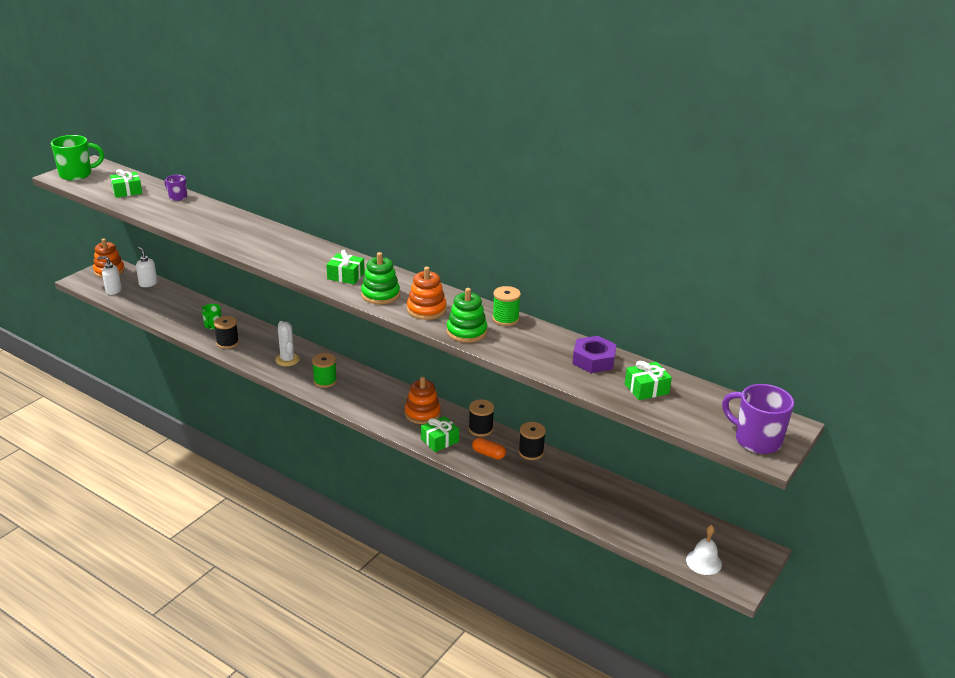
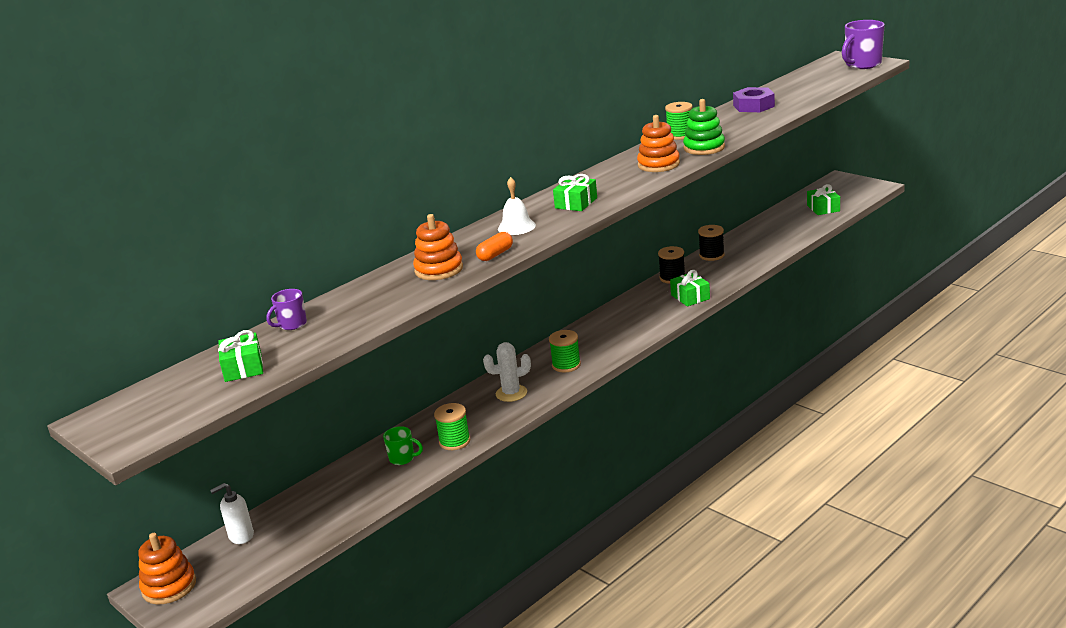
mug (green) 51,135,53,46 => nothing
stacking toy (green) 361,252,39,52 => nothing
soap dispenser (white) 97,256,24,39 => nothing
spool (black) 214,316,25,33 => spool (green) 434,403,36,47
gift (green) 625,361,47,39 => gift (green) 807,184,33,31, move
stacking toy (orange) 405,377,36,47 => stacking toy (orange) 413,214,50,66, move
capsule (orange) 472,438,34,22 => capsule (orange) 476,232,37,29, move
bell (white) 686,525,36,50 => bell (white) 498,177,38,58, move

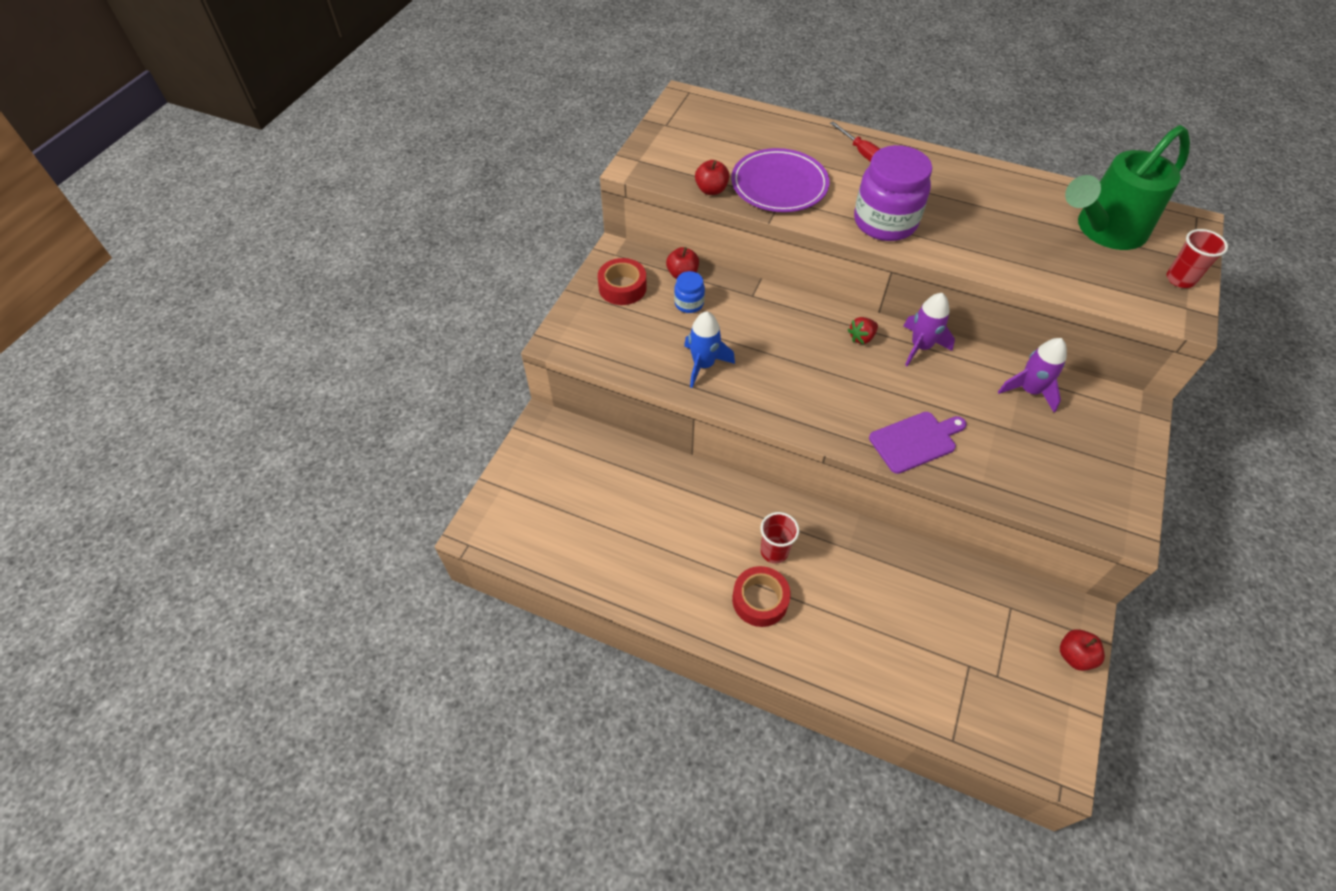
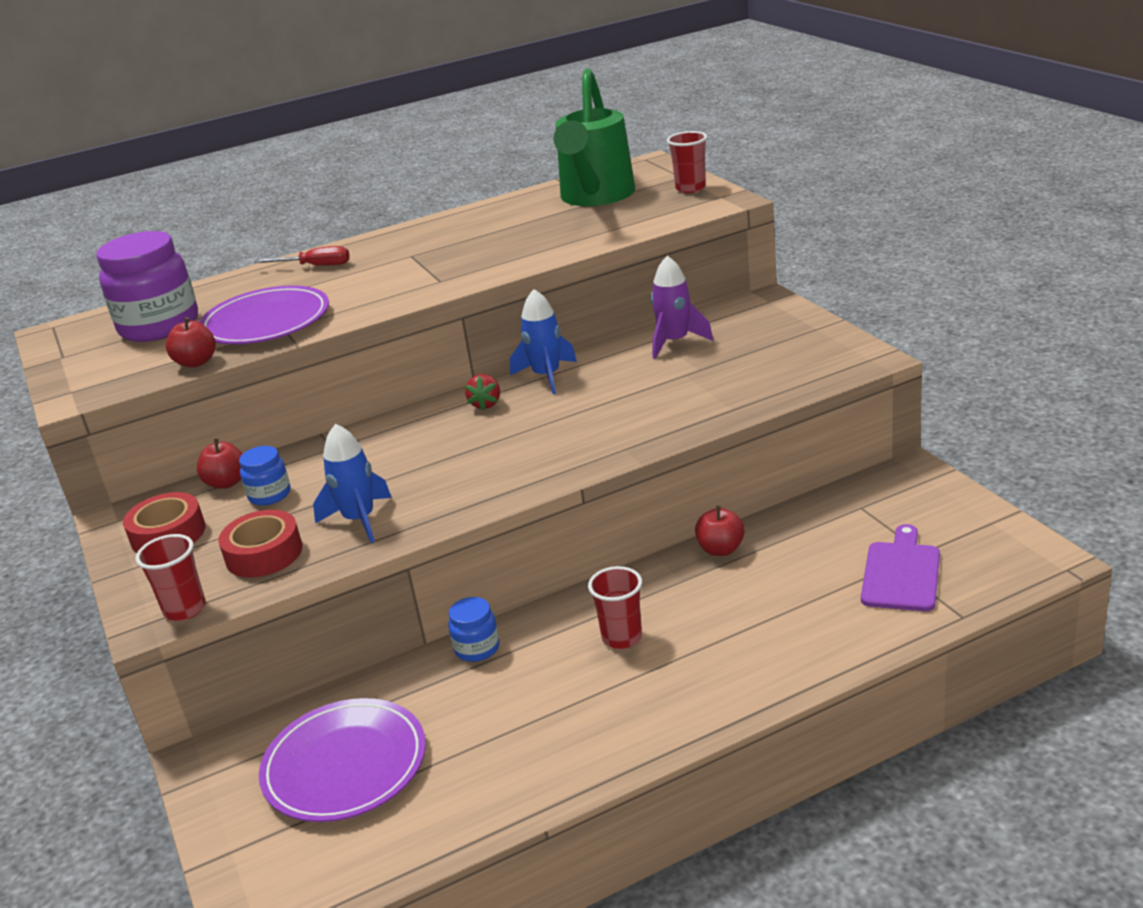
jar (purple) 854,145,78,96 => jar (purple) 97,231,101,111, move
rocket (purple) 904,293,51,73 => rocket (blue) 510,289,67,105
cutting board (purple) 869,412,97,62 => cutting board (purple) 861,524,79,87, move
tape (red) 732,566,59,61 => tape (red) 218,510,84,68, move
apple (red) 1060,629,45,42 => apple (red) 695,505,50,51, move
nothing => cup (red) 135,534,71,87
nothing => jar (blue) 448,597,52,65
nothing => plate (purple) 259,698,167,124

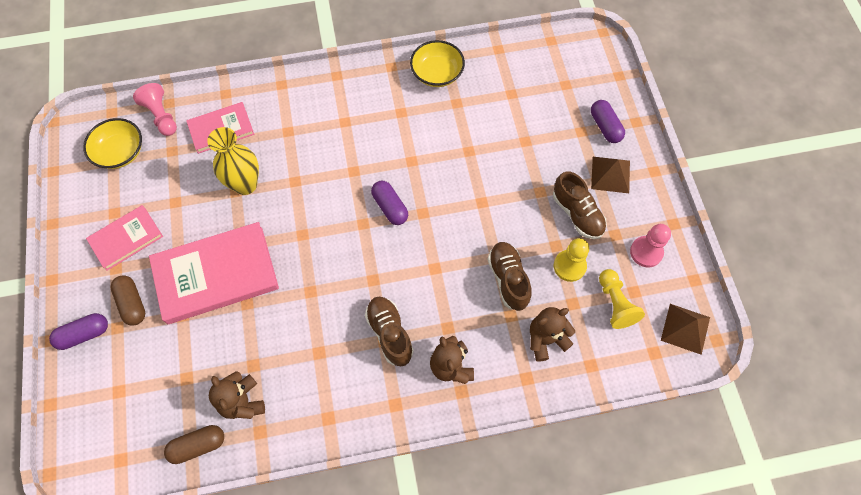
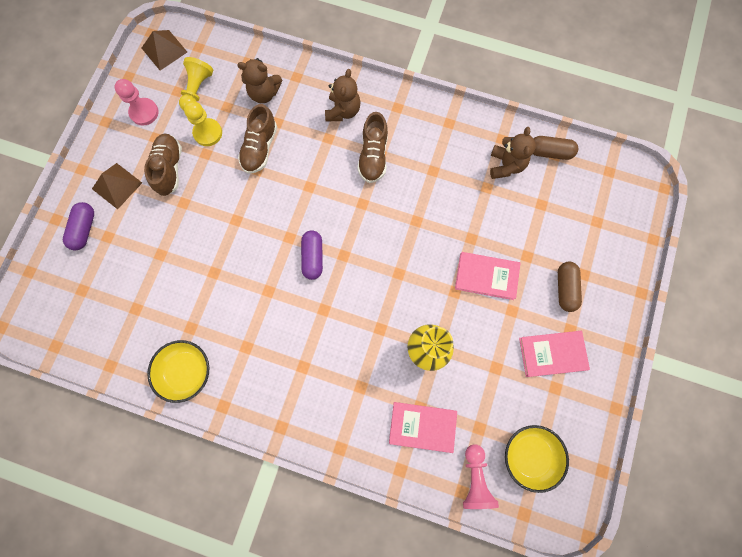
book (pink) 149,222,130,102 => book (pink) 455,252,66,48, x0.57
capsule (purple) 49,313,59,37 => nothing

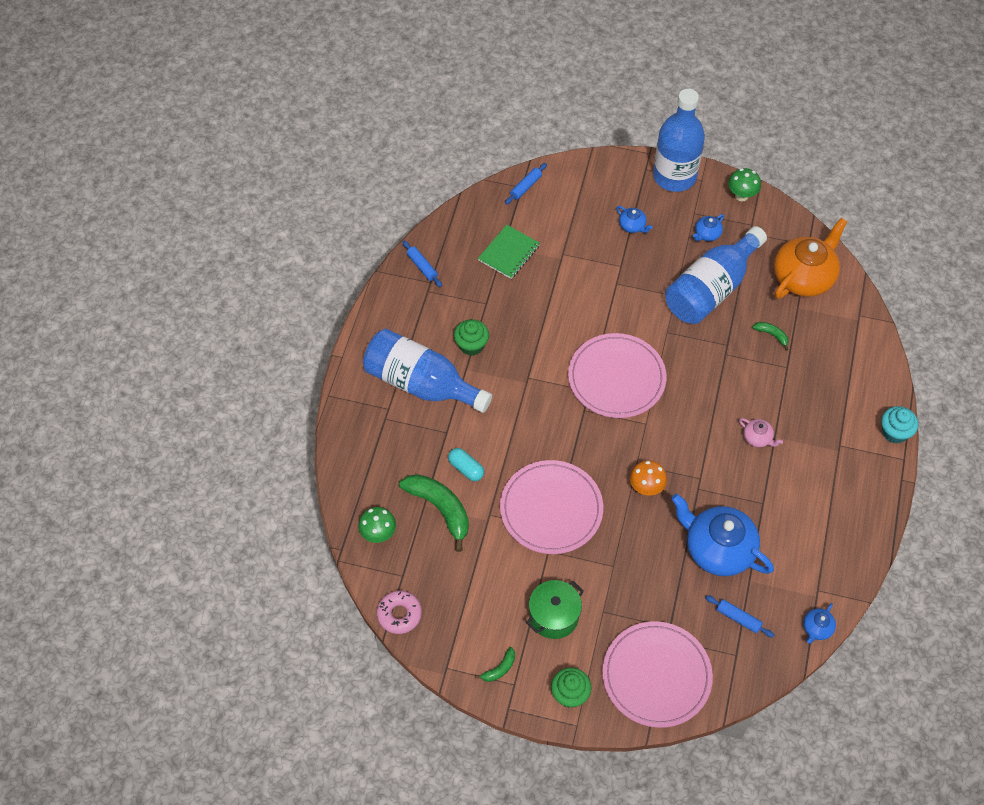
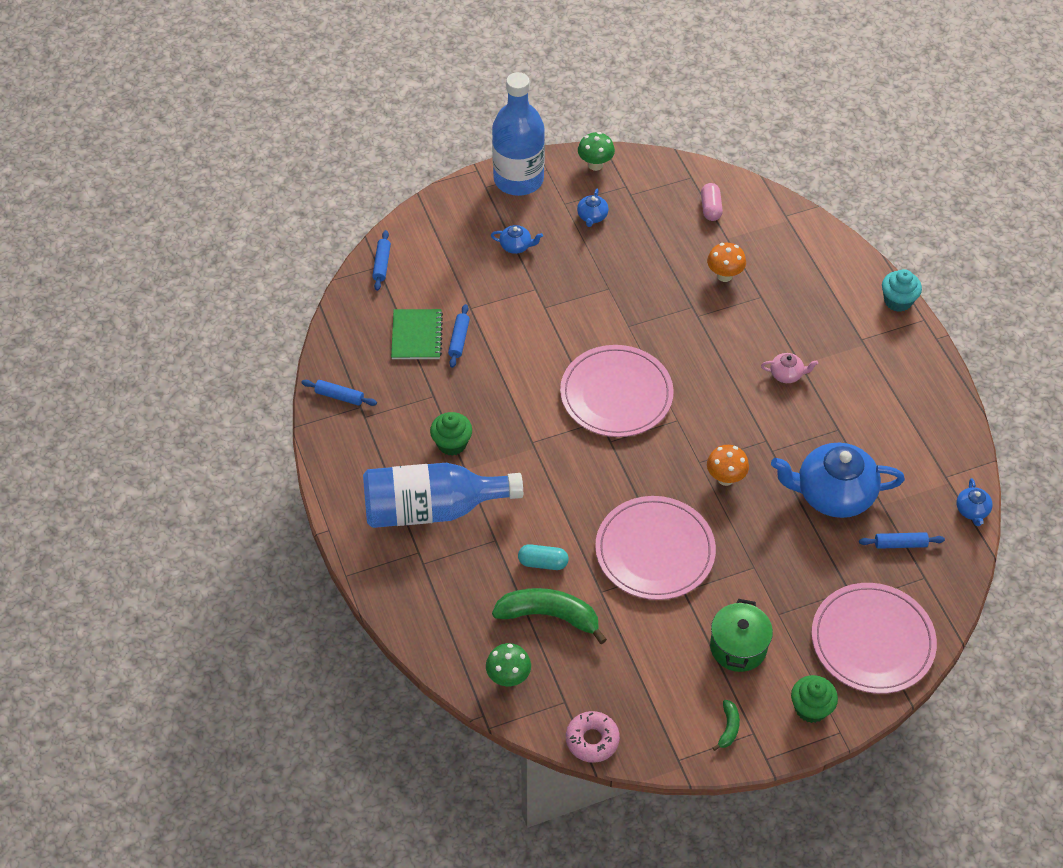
teapot (orange) 774,218,73,81 => capsule (pink) 701,183,22,38
bottle (blue) 665,226,102,98 => nothing
banana (green) 752,322,36,29 => mushroom (orange) 707,243,39,39
nothing => rolling pin (blue) 448,304,22,64

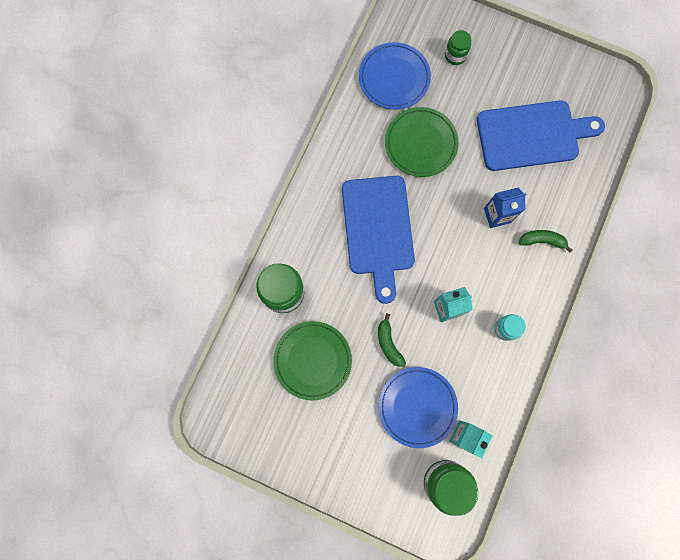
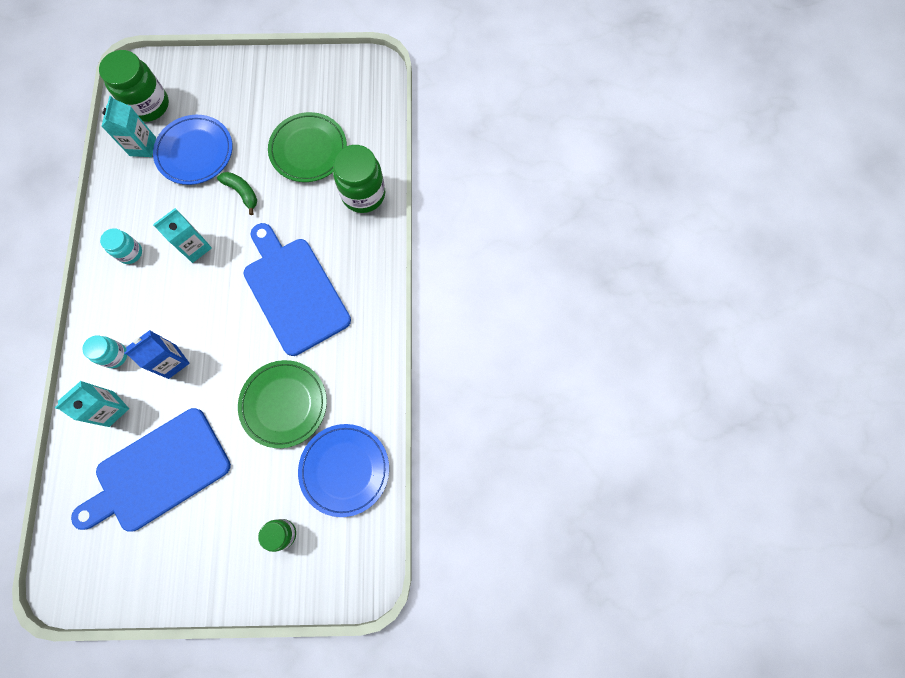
banana (green) 519,230,53,22 => jar (turquoise) 82,335,45,33
nothing => carton (turquoise) 55,381,74,46

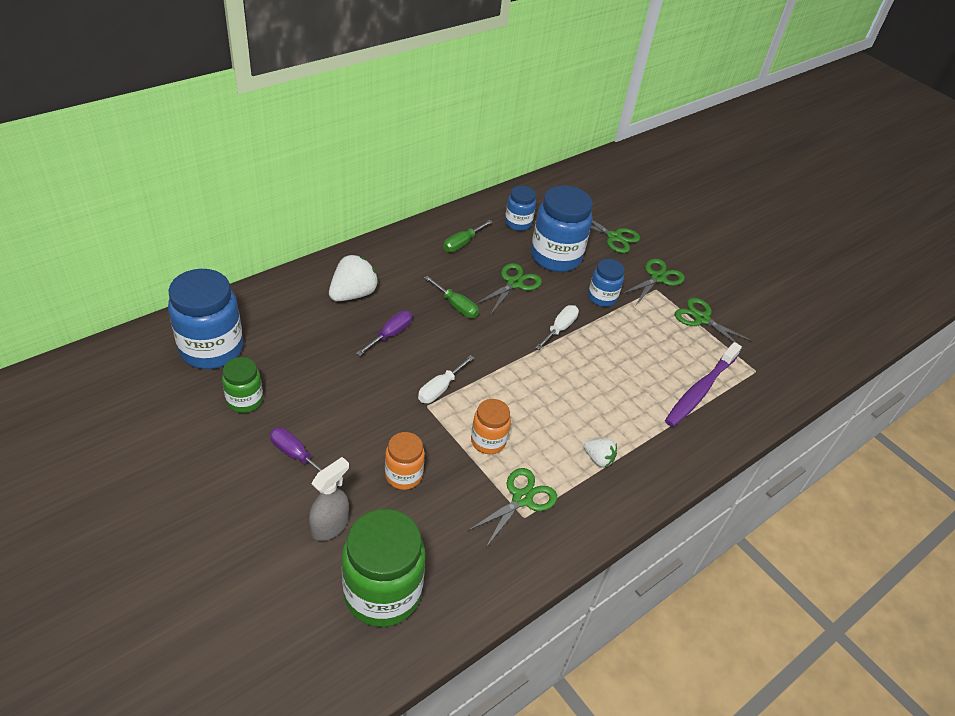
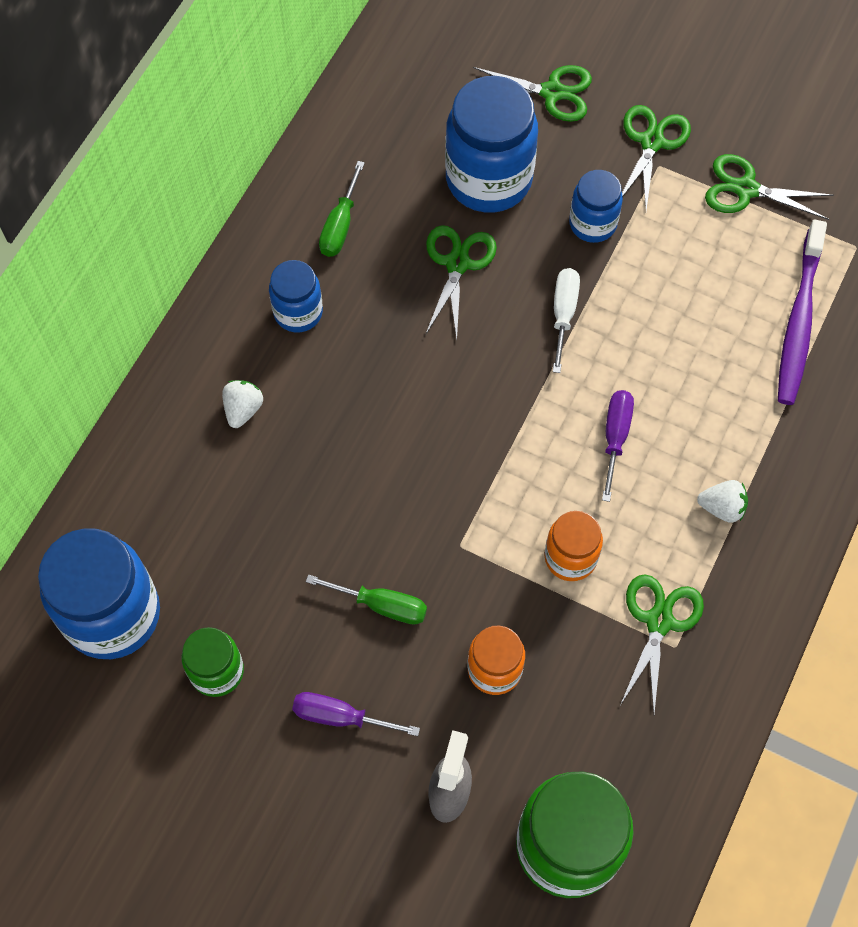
jar (blue) 505,186,31,45 => jar (blue) 269,260,54,73, move
strawberry (white) 329,254,50,47 => strawberry (white) 222,380,41,48, x0.57
screwdriver (green) 424,276,55,42 => screwdriver (green) 306,574,121,51, move
screwdriver (purple) 356,311,56,45 => screwdriver (purple) 602,390,32,112, move
screwdriver (white) 418,355,56,48 => nothing

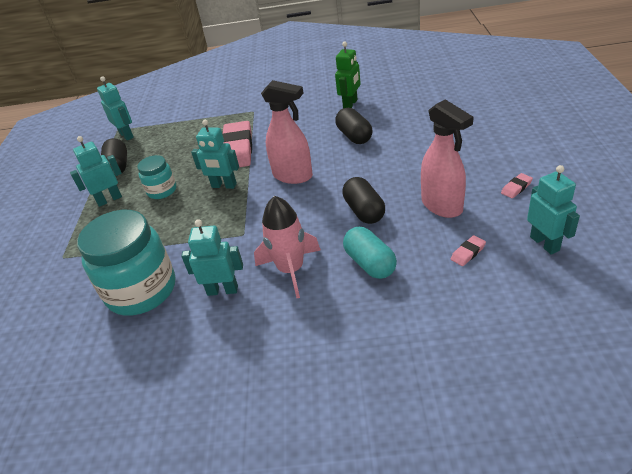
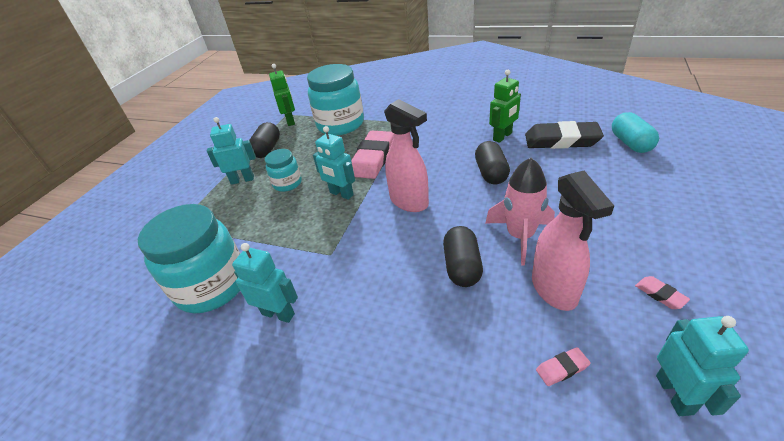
robot (turquoise) 97,76,37,64 => robot (green) 269,64,26,62
eraser (pink) 501,173,32,25 => eraser (pink) 635,276,55,33, 75 degrees clockwise
rocket (pink) 254,196,67,102 => rocket (pink) 485,158,70,108, move
capsule (turquoise) 343,227,54,52 => capsule (turquoise) 612,112,47,41, move
nothing => jar (turquoise) 307,64,57,72
nothing => eraser (black) 525,121,79,28

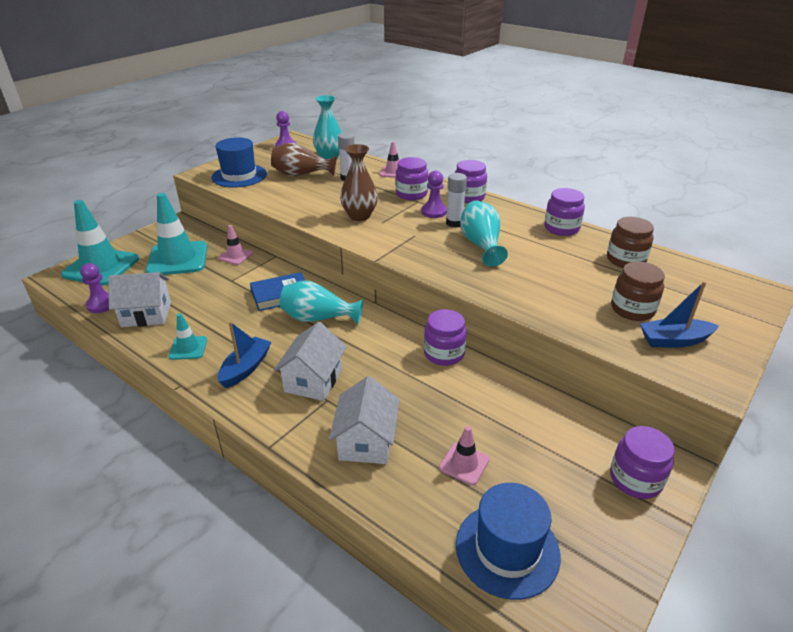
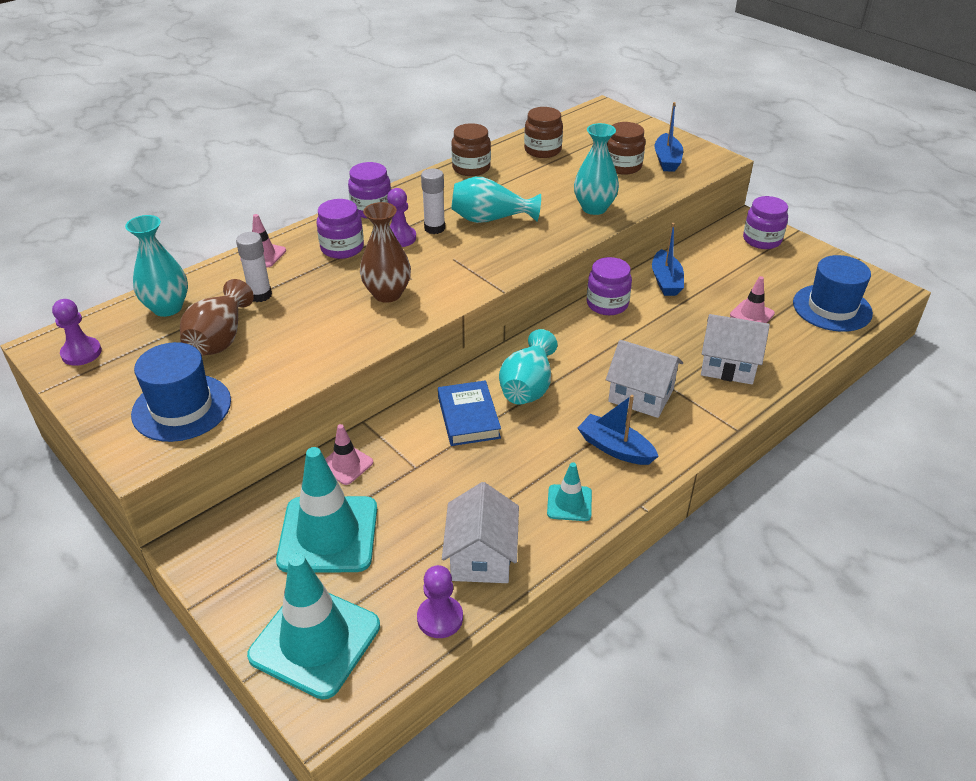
jar (purple) 544,188,41,48 => jar (brown) 451,123,40,53
nothing => vase (turquoise) 574,123,45,92
nothing => boat (blue) 652,223,32,73

